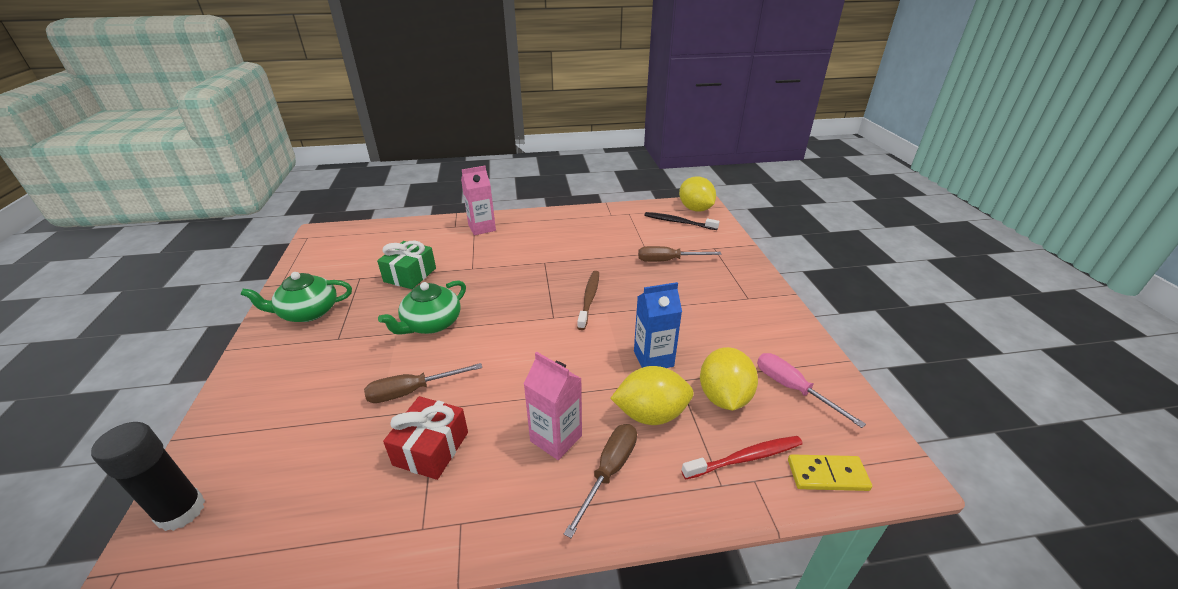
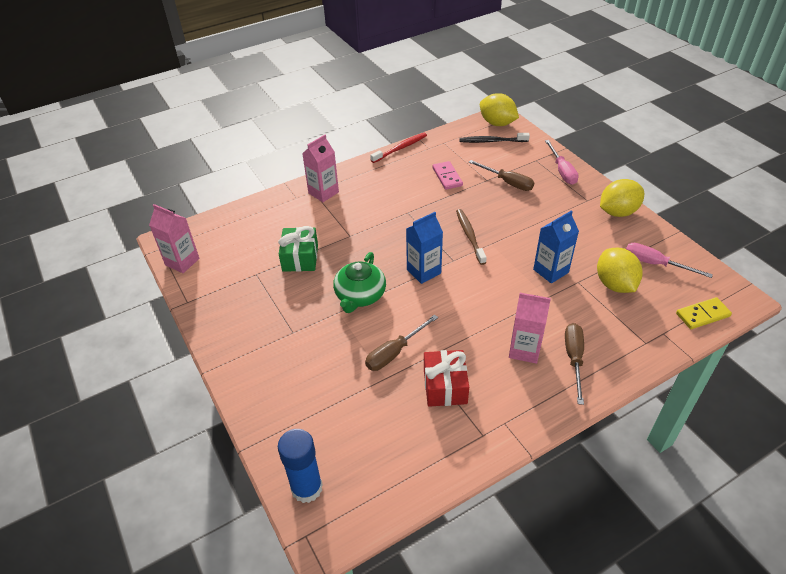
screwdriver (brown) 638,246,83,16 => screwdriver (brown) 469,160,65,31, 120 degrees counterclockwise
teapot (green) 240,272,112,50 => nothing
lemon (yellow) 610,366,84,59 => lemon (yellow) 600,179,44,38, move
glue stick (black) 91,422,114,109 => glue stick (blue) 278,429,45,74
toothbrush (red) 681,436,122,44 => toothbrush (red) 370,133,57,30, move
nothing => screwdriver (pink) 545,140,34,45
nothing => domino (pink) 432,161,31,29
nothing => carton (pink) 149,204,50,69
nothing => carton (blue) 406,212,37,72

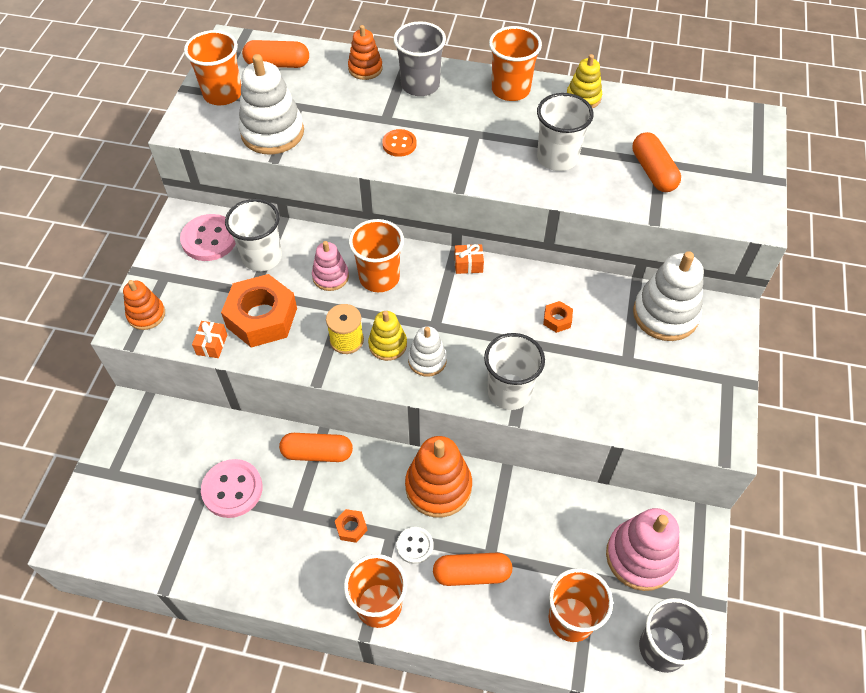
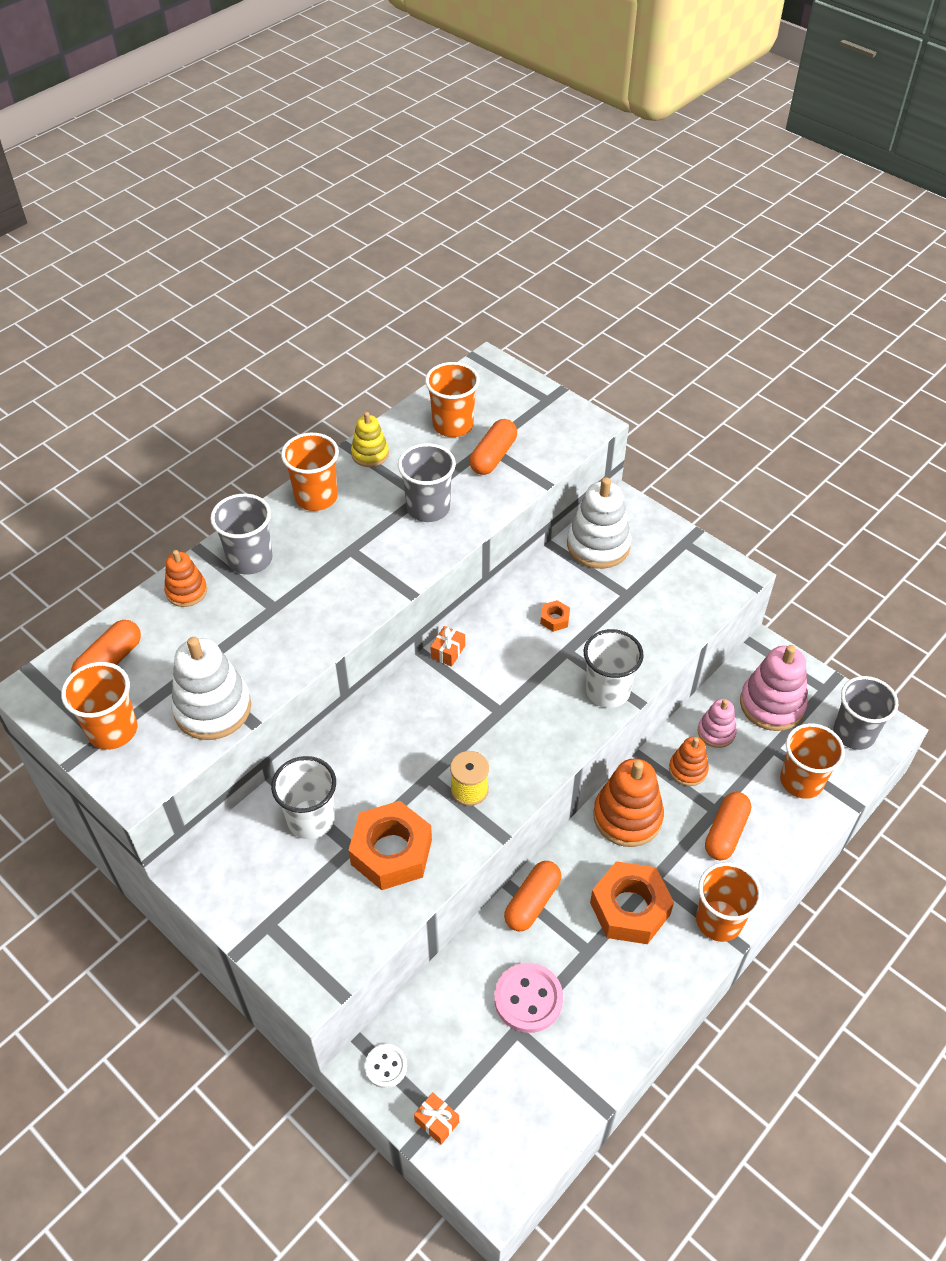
cup (white) 537,93,57,78 => cup (grey) 398,443,58,79
button (orange) 382,129,34,28 => nothing
capsule (orange) 632,132,49,60 => capsule (orange) 469,419,48,56, 75 degrees counterclockwise
button (pink) 180,214,56,47 => nothing
cup (orange) 349,219,55,73 => cup (orange) 425,362,55,75, move
stacking toy (pink) 312,241,37,50 => stacking toy (pink) 698,699,39,49, move
stacking toy (orange) 123,280,42,50 => stacking toy (orange) 669,737,40,49, move
stacking toy (yellow) 368,311,39,50 => nothing
gift (orange) 192,321,35,37 => gift (orange) 414,1092,45,53, move
stacking toy (white) 408,326,39,51 => nothing
nut (orange) 335,509,32,34 => nut (orange) 590,861,84,83, x2.31
button (white) 397,527,36,37 => button (white) 365,1044,42,44, move

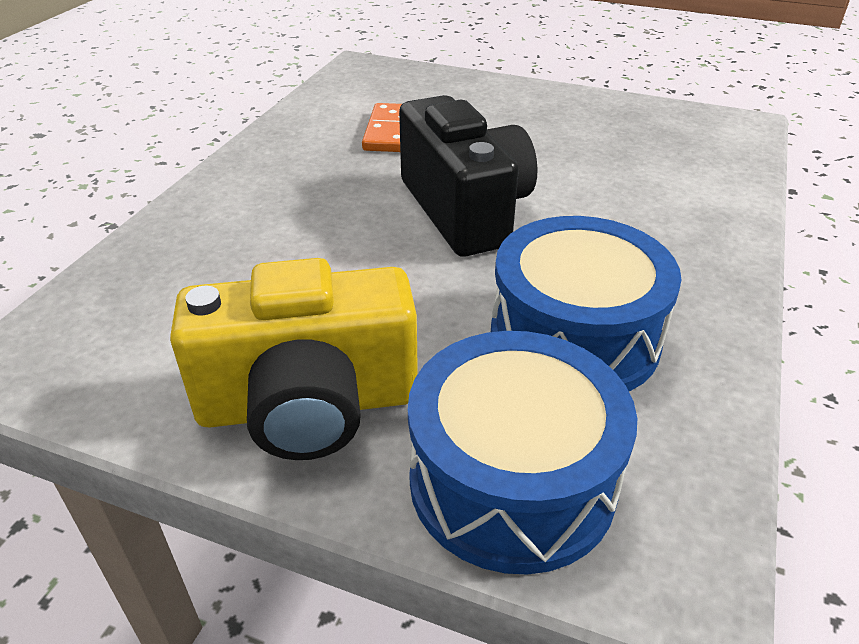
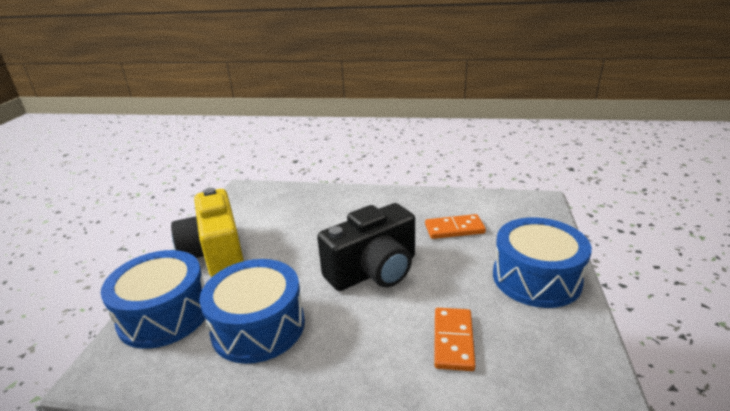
nothing => drum (blue) 493,217,99,91
nothing => domino (orange) 434,308,41,63

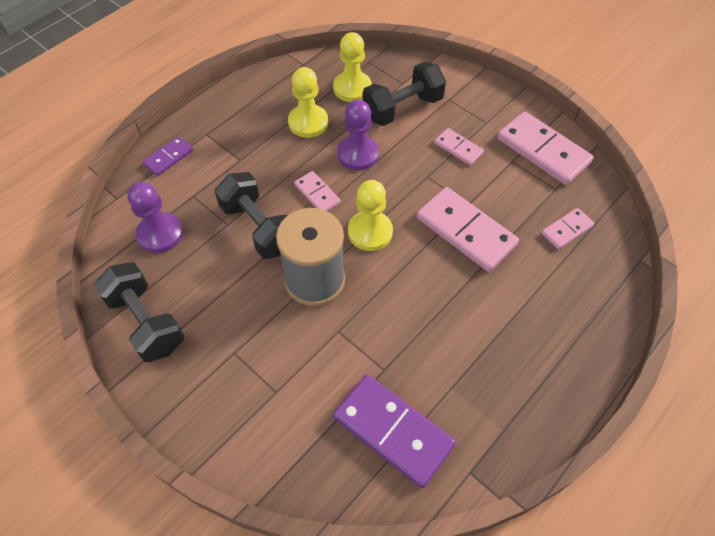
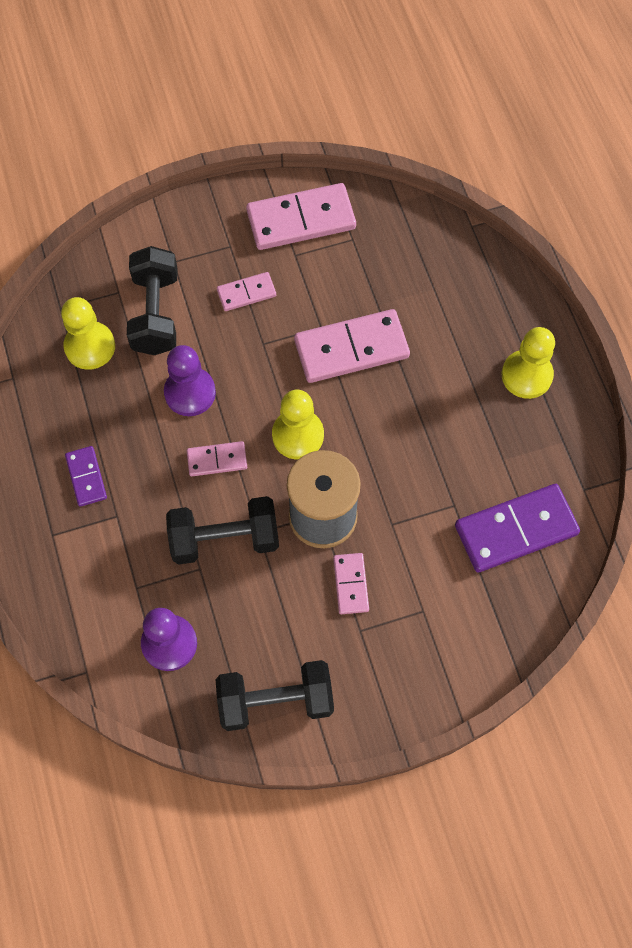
pawn (yellow) 288,67,40,71 => pawn (yellow) 502,327,53,72, move
domino (purple) 143,136,50,40 => domino (purple) 65,446,42,61, move
domino (pink) 542,208,52,41 => domino (pink) 333,553,36,61, move

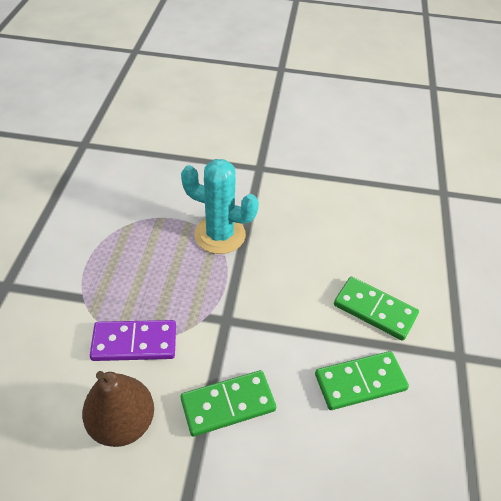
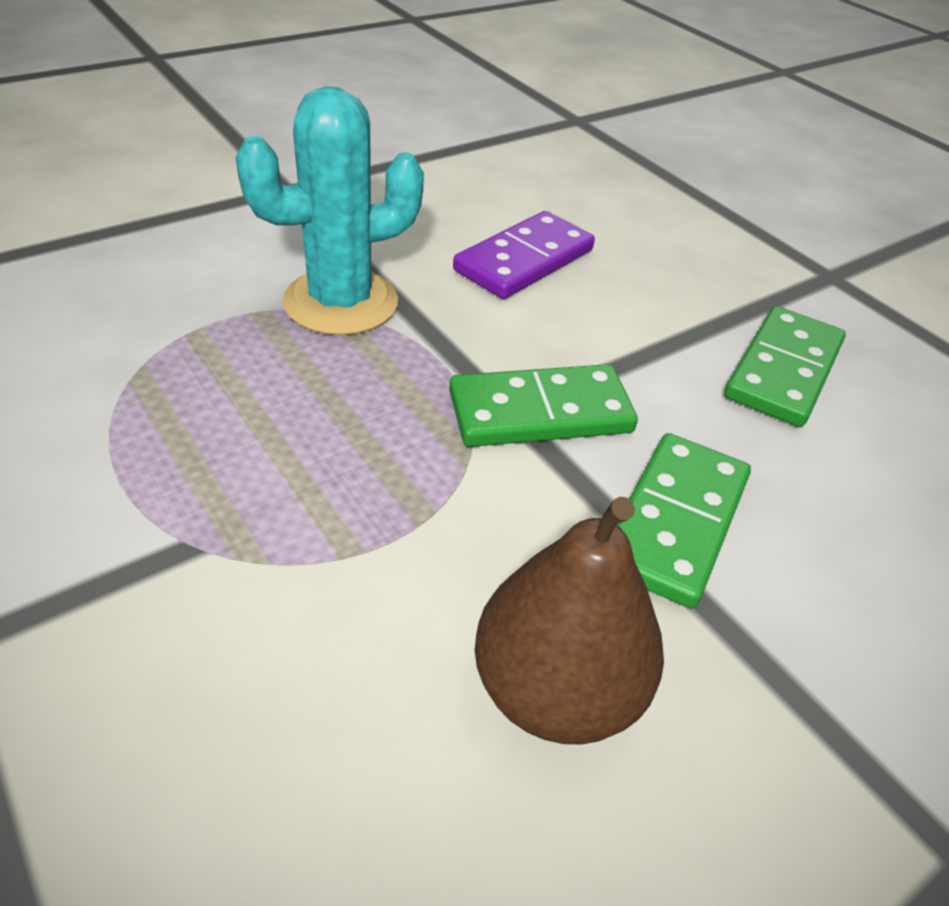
domino (green) 334,277,85,64 => domino (green) 449,364,189,83, move
domino (purple) 90,320,86,41 => domino (purple) 453,211,142,88, move

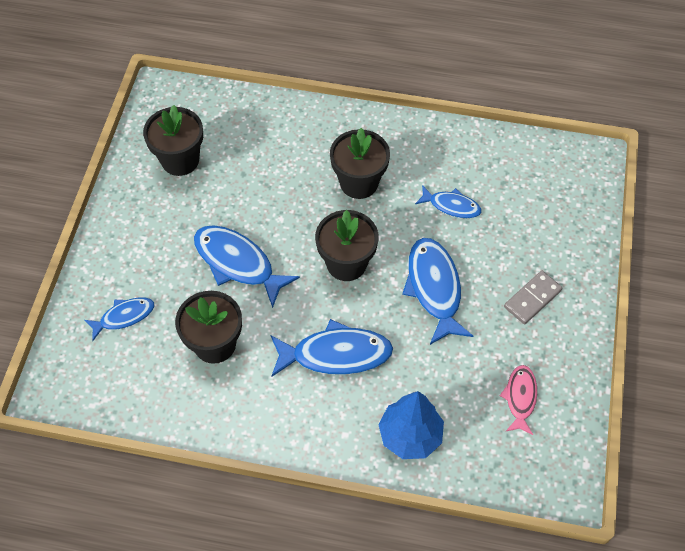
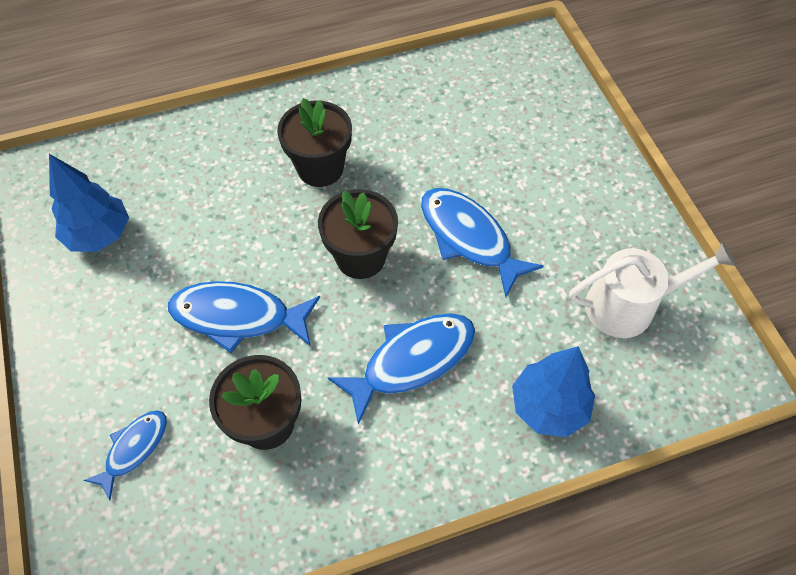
flower pot (black) 143,105,60,71 => tree (blue) 49,154,80,98
fish (blue) 415,185,67,33 => nothing
domino (grey) 504,271,59,53 => nothing
fish (pink) 500,365,37,70 => watering can (white) 569,242,167,96

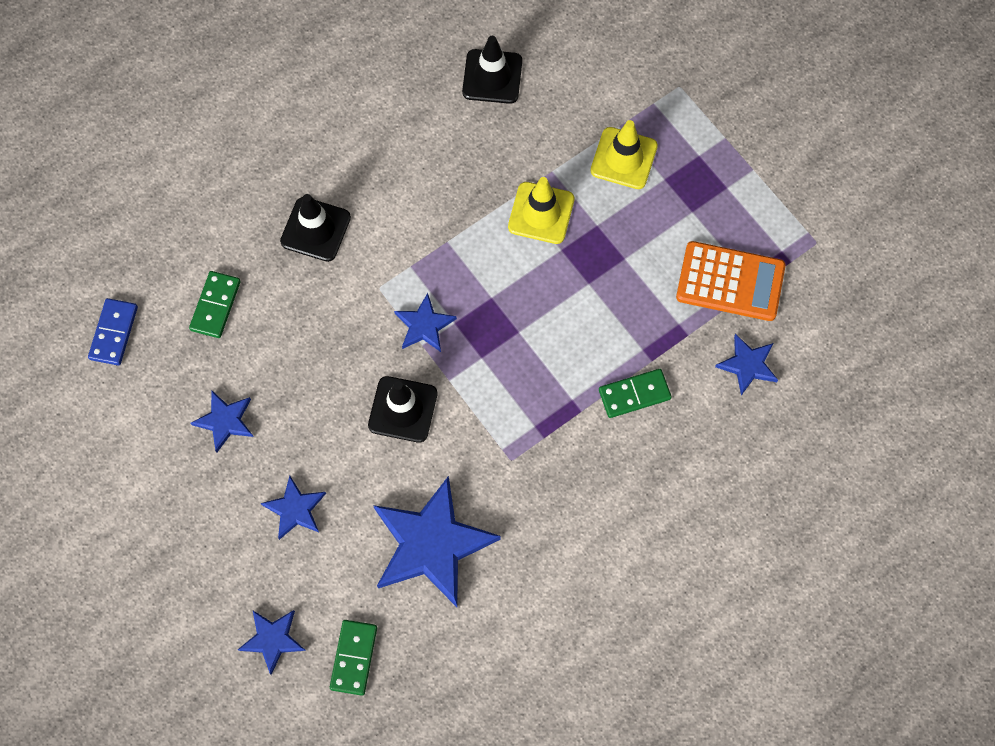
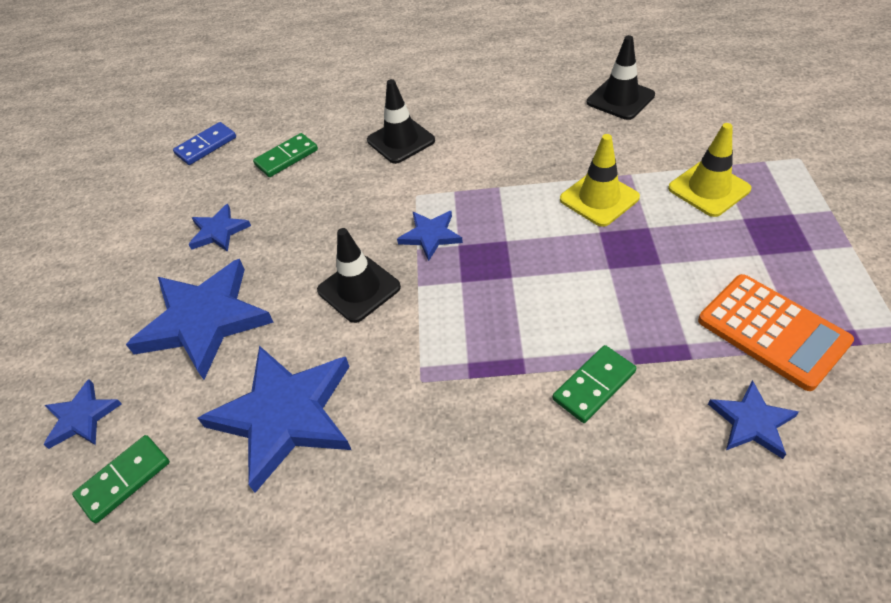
domino (green) 599,369,73,49 => domino (green) 553,345,84,78, 60 degrees counterclockwise
star (blue) 261,476,65,64 => star (blue) 126,259,148,121, x1.99

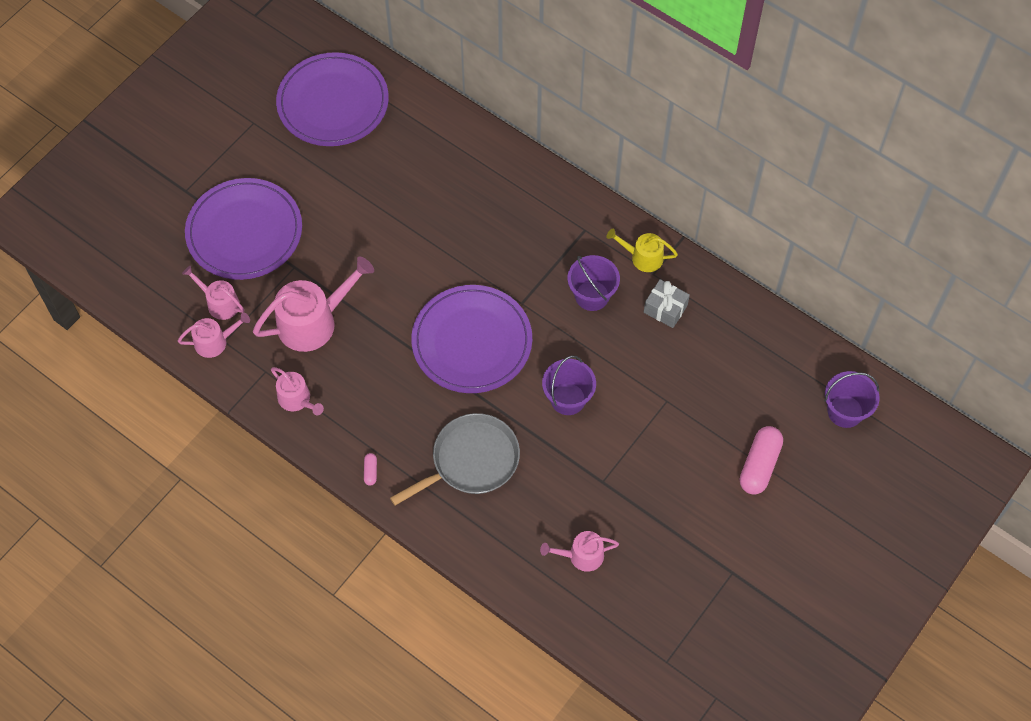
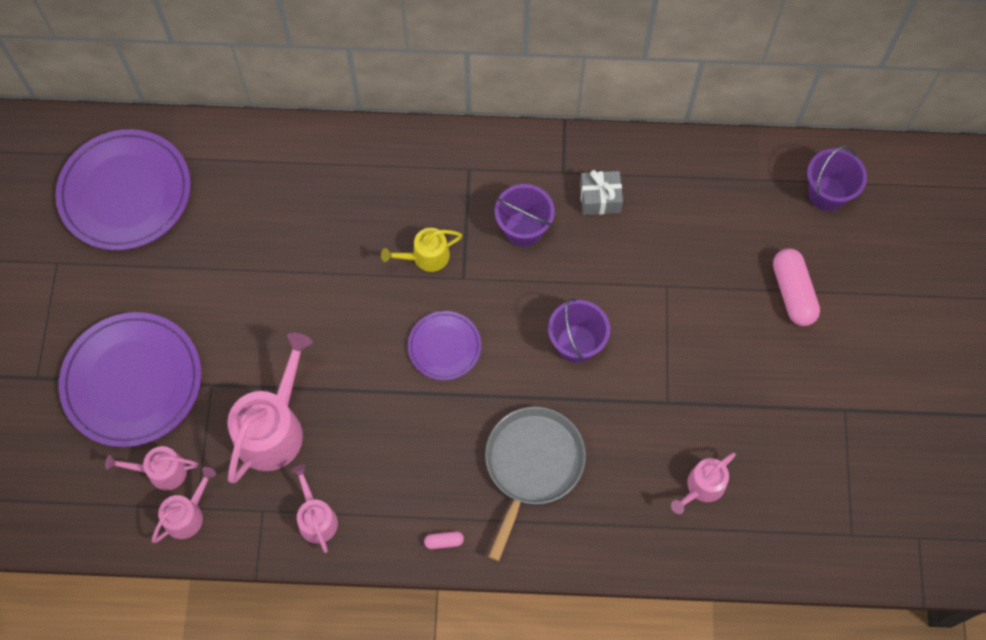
watering can (yellow) 606,229,72,43 => watering can (yellow) 381,228,81,44, move
plate (purple) 411,285,121,108 => plate (purple) 408,311,73,69, x0.53
watering can (pink) 271,367,53,48 => watering can (pink) 291,465,47,88, 120 degrees counterclockwise
capsule (pink) 364,453,13,33 => capsule (pink) 424,531,40,18, 60 degrees counterclockwise

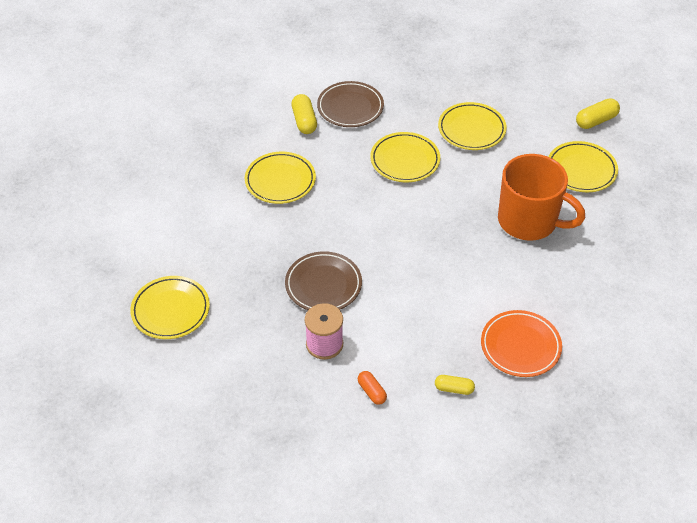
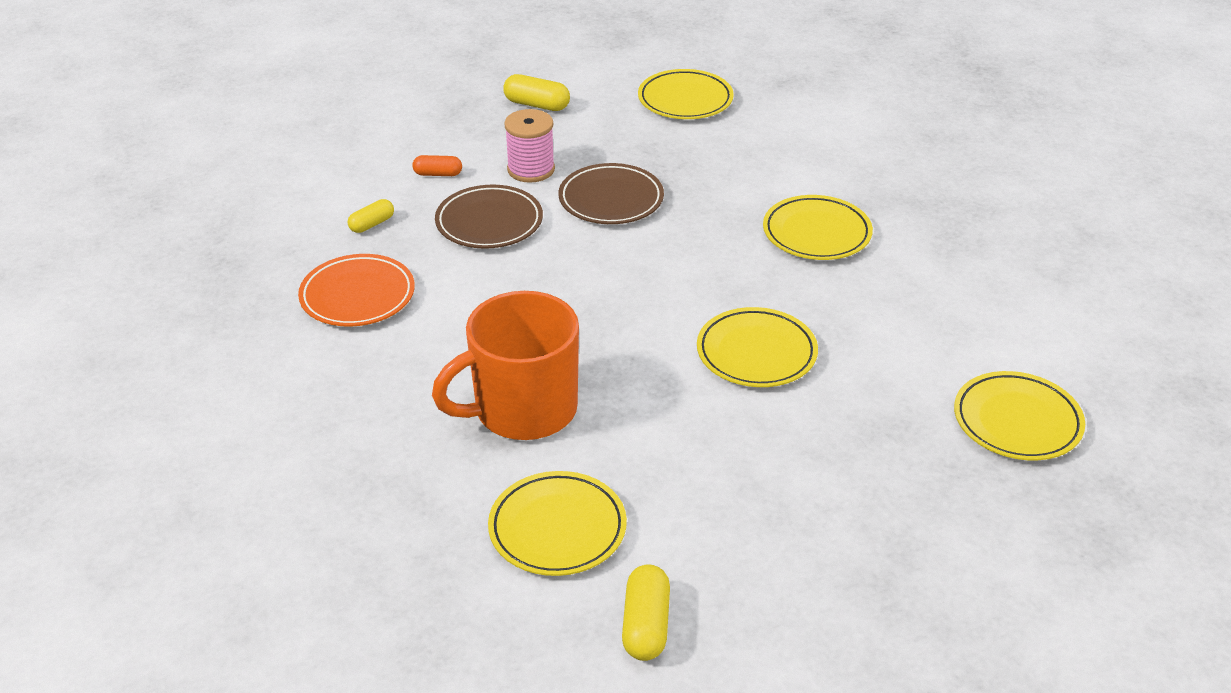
plate (brown) 317,81,67,46 => plate (brown) 435,185,108,64, move
capsule (yellow) 291,94,26,40 => capsule (yellow) 503,74,67,37, move
plate (yellow) 438,102,69,48 => plate (yellow) 954,371,131,89, move

